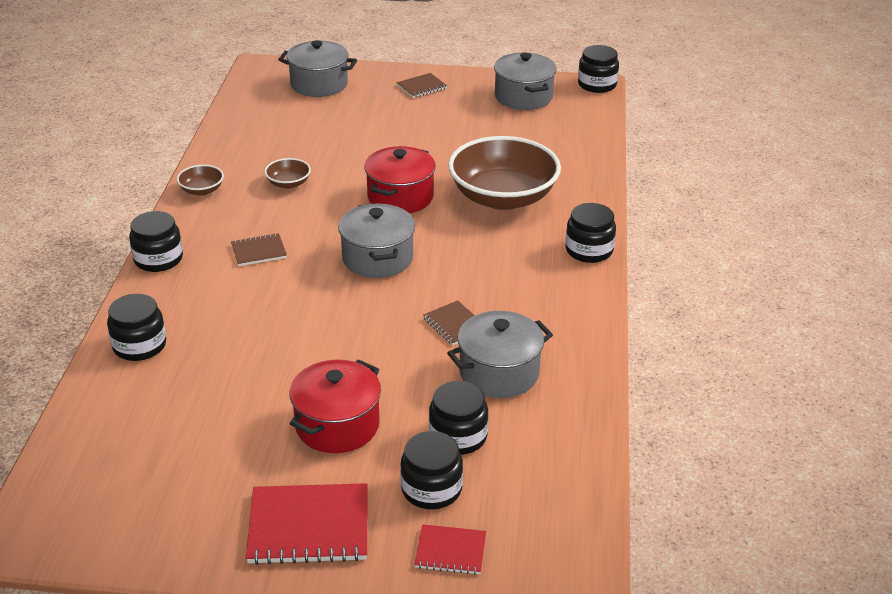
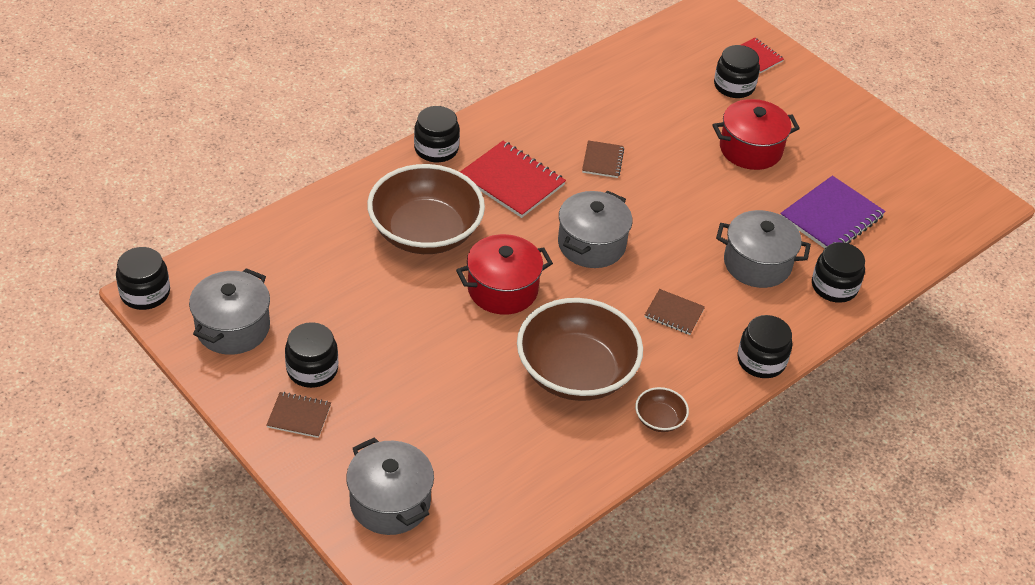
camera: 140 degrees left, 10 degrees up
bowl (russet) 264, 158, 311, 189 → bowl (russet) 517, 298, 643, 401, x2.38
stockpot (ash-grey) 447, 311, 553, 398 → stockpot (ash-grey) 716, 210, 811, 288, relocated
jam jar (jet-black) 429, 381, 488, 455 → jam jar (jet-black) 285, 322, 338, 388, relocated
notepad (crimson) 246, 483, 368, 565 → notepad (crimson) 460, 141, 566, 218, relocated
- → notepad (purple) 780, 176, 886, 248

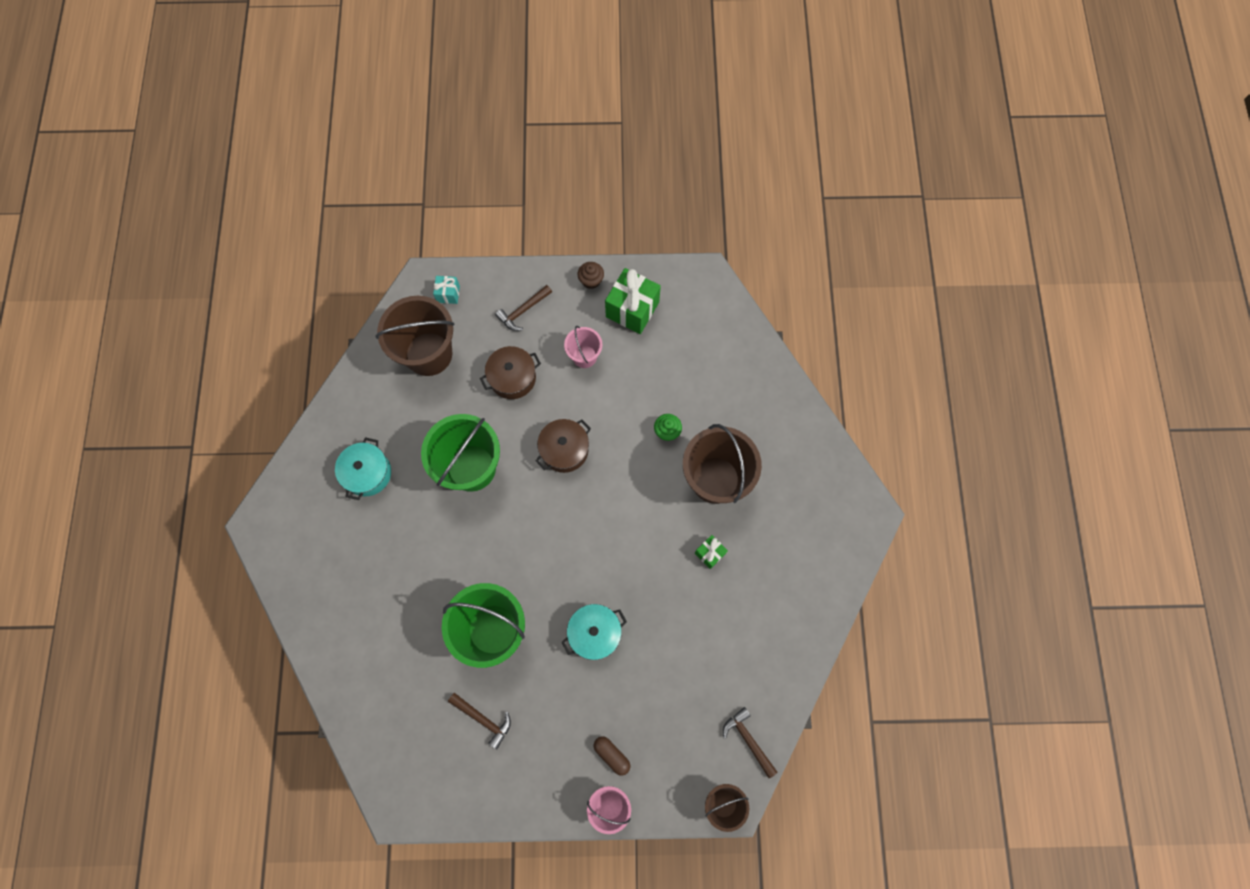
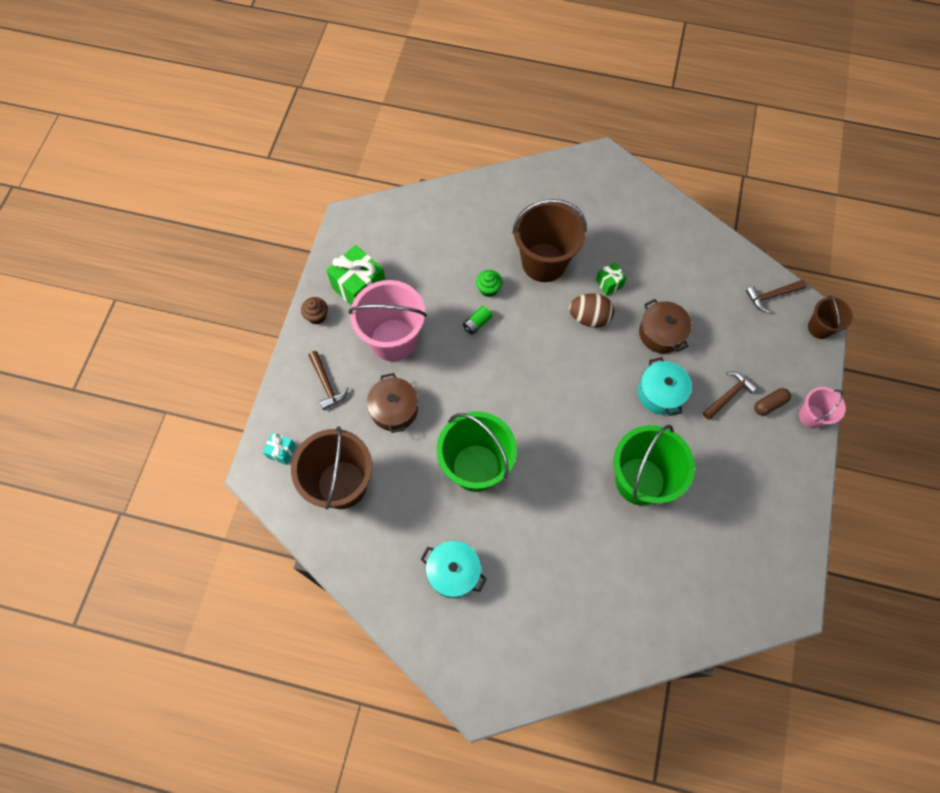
camera: 75 degrees left, 5 degrees down
sand bucket (pink) 564, 326, 602, 368 → sand bucket (pink) 349, 280, 427, 361, x1.91
stockpot (russet) 536, 419, 591, 473 → stockpot (russet) 639, 299, 692, 353, relocated
carpenter's hammer (russet) 448, 693, 511, 749 → carpenter's hammer (russet) 703, 371, 758, 420, relocated
- → toy egg (russet) 569, 293, 614, 328
- → battery (emerald) 463, 306, 492, 335

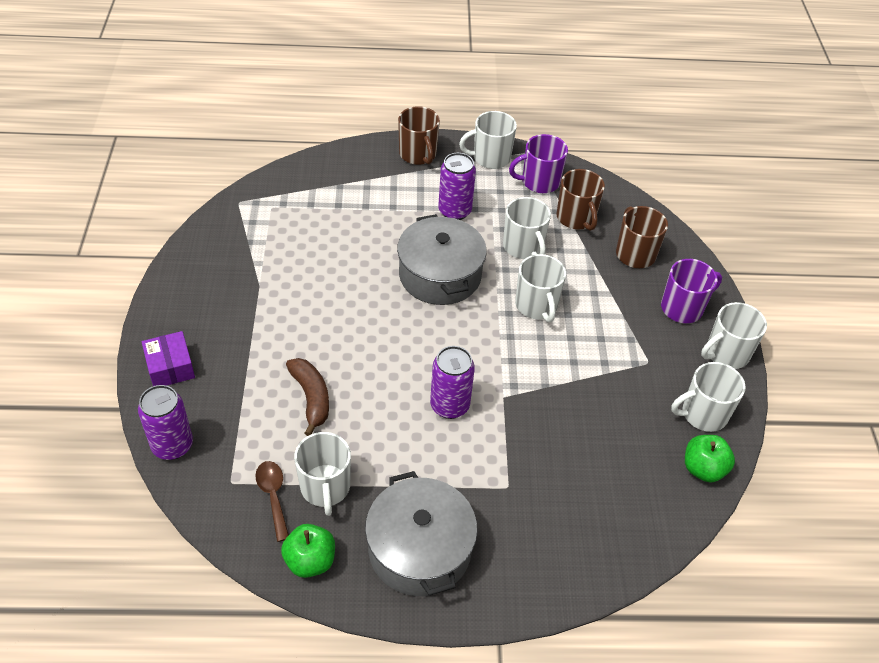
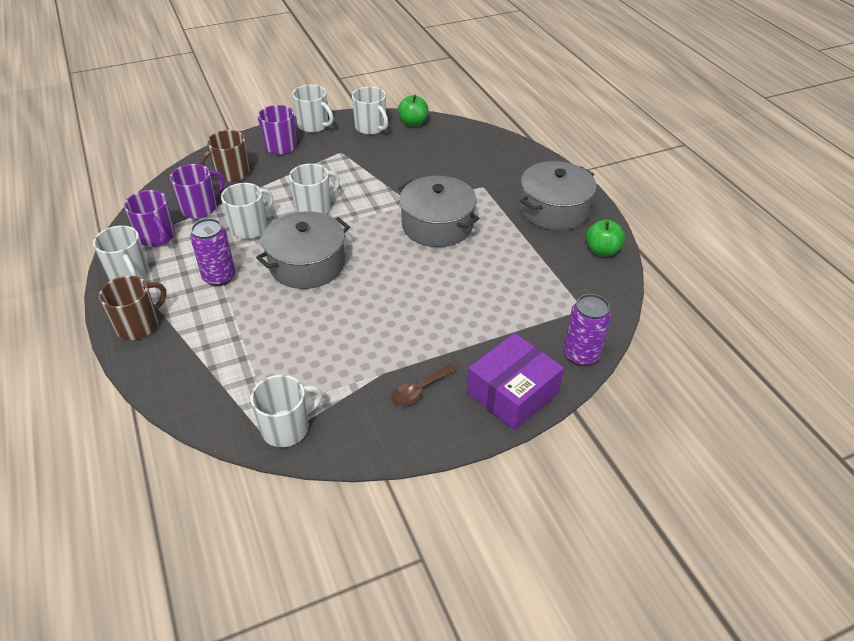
camera: 110 degrees left, 5 degrees down
mug (russet) 556, 169, 605, 231 → mug (purple) 170, 164, 224, 219
parcel (purple) 142, 331, 195, 386 → parcel (purple) 467, 333, 564, 430, x1.61
tin (purple) 430, 346, 475, 419 → stockpot (ash-grey) 398, 176, 479, 247
banana (russet) 286, 358, 329, 436 → -
mug (snow-white) 294, 432, 351, 516 → mug (snow-white) 251, 375, 323, 447, relocated
spoon (russet) 255, 461, 289, 542 → spoon (russet) 391, 364, 457, 406, relocated

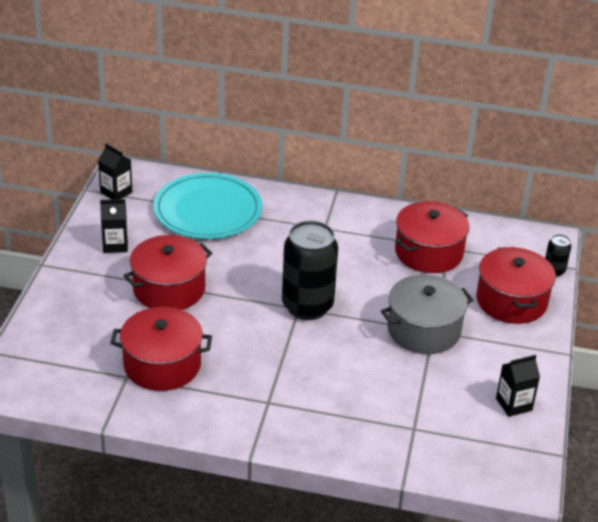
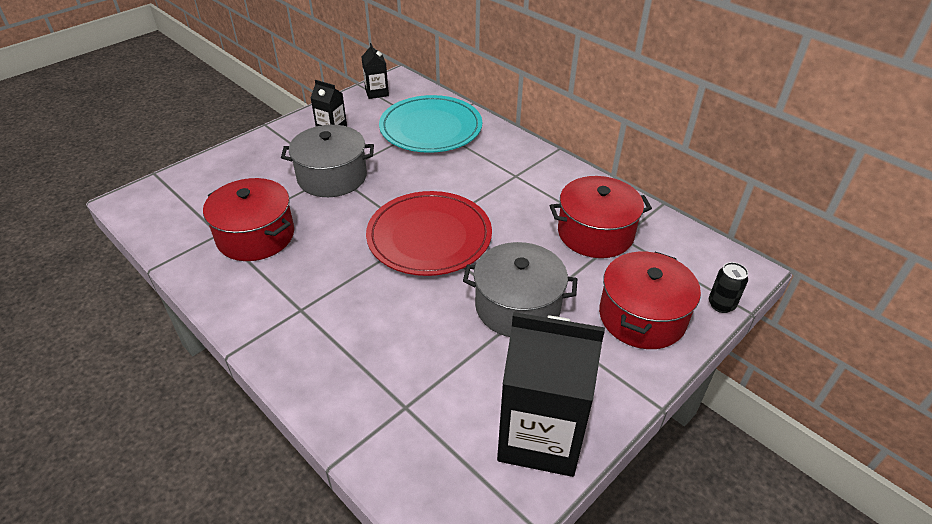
camera: 35 degrees right, 5 degrees up
tin (jet-black) 282, 220, 338, 320 → flat dish (crimson) 366, 191, 492, 276
stockpot (crimson) 123, 235, 212, 310 → stockpot (ash-grey) 281, 125, 374, 197
juice carton (jet-black) 496, 355, 540, 417 → juice carton (jet-black) 497, 312, 605, 477, x2.12

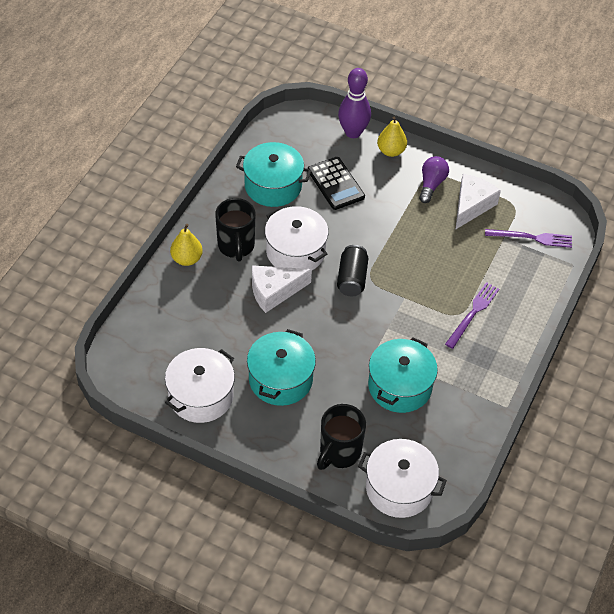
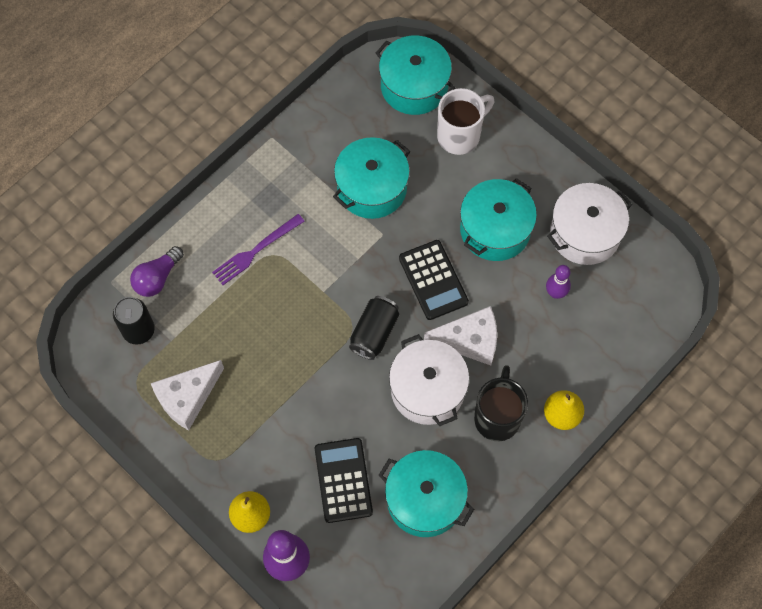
camera: 160 degrees left, 15 degrees up
bulb (purple) 419, 156, 449, 203 → bulb (purple) 130, 246, 184, 297, relocated
dinner fork (purple) 485, 229, 572, 248 → tin (jet-black) 113, 297, 155, 345
mug (jet-black) 317, 404, 366, 470 → mug (snow-white) 437, 88, 494, 155
stockpot (snow-white) 358, 439, 447, 518 → stockpot (teal) 376, 36, 455, 115
- → pocket calculator (jet-black) 399, 240, 469, 320
- → tenpin (purple) 546, 265, 571, 299

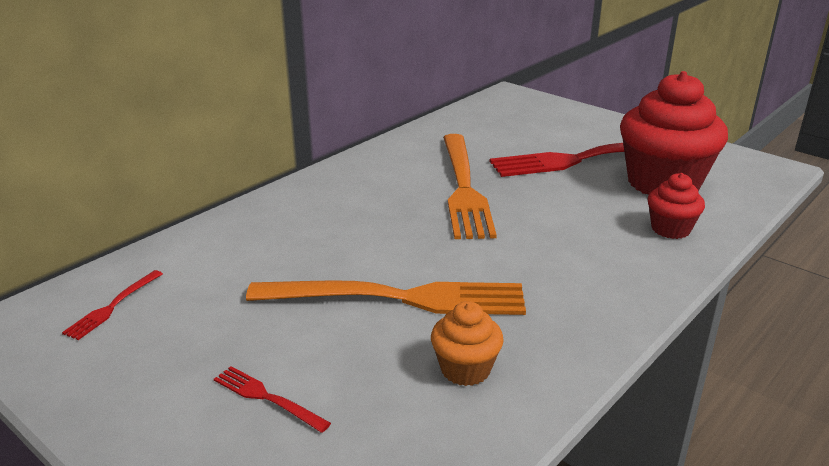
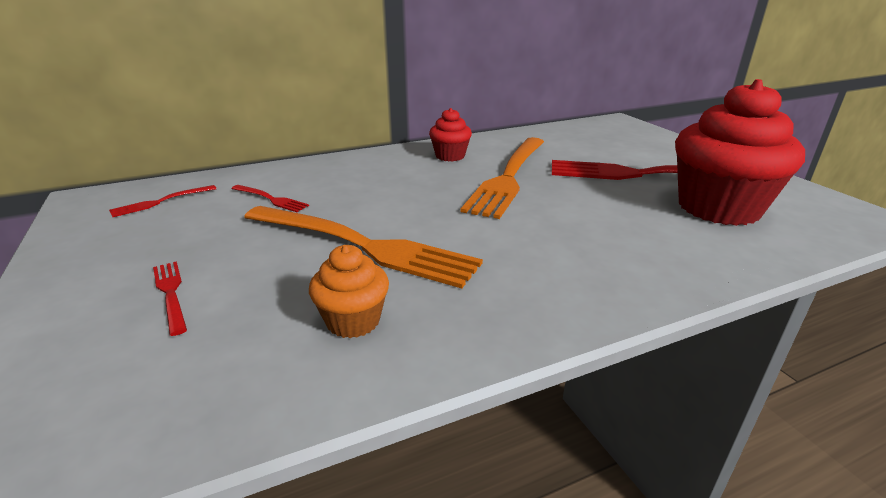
camera: 25 degrees right, 0 degrees up
cupcake (crimson) 648, 173, 705, 239 → cupcake (crimson) 429, 108, 472, 161, relocated
- → dinner fork (crimson) 231, 185, 309, 212

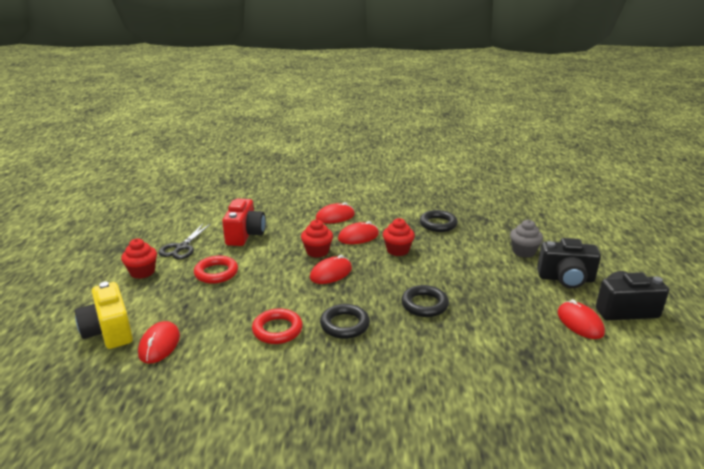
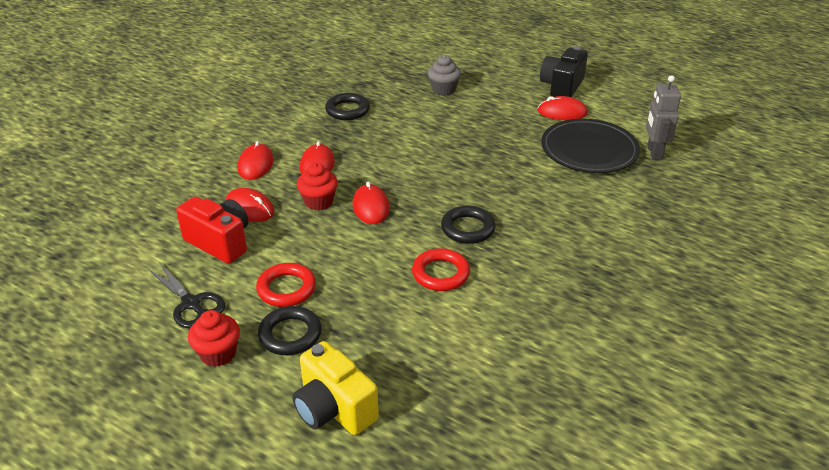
camera: 60 degrees left, 10 degrees up
cupcake (crimson) 383, 218, 415, 256 → -
compact camera (jet-black) 537, 238, 601, 288 → -
compact camera (yellow) 75, 282, 133, 349 → compact camera (yellow) 292, 341, 379, 435, 45 degrees clockwise
ring (jet-black) 401, 285, 449, 317 → ring (jet-black) 258, 306, 322, 355, relocated
PC mouse (crimson) 138, 321, 180, 364 → PC mouse (crimson) 225, 188, 275, 222, relocated
- → toy robot (ash-grey) 646, 75, 681, 160
- → flat dish (jet-black) 541, 119, 640, 173

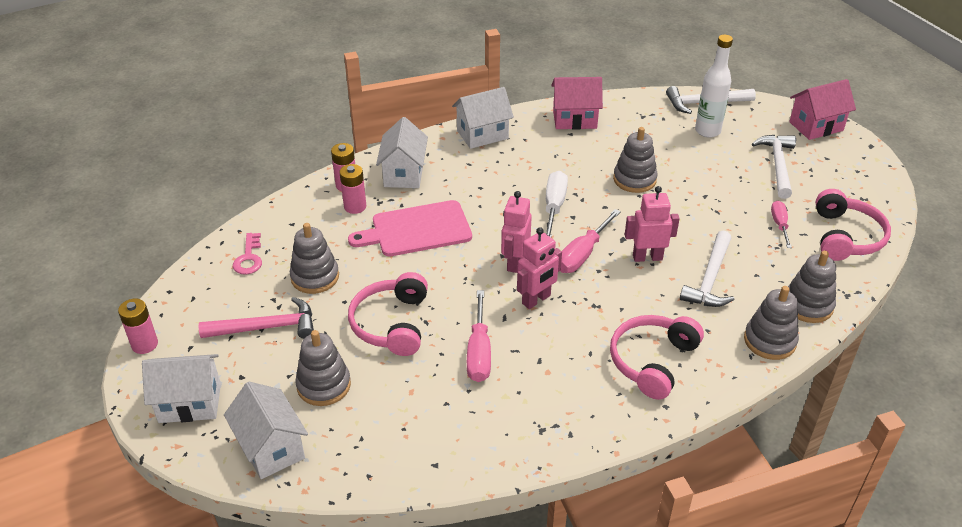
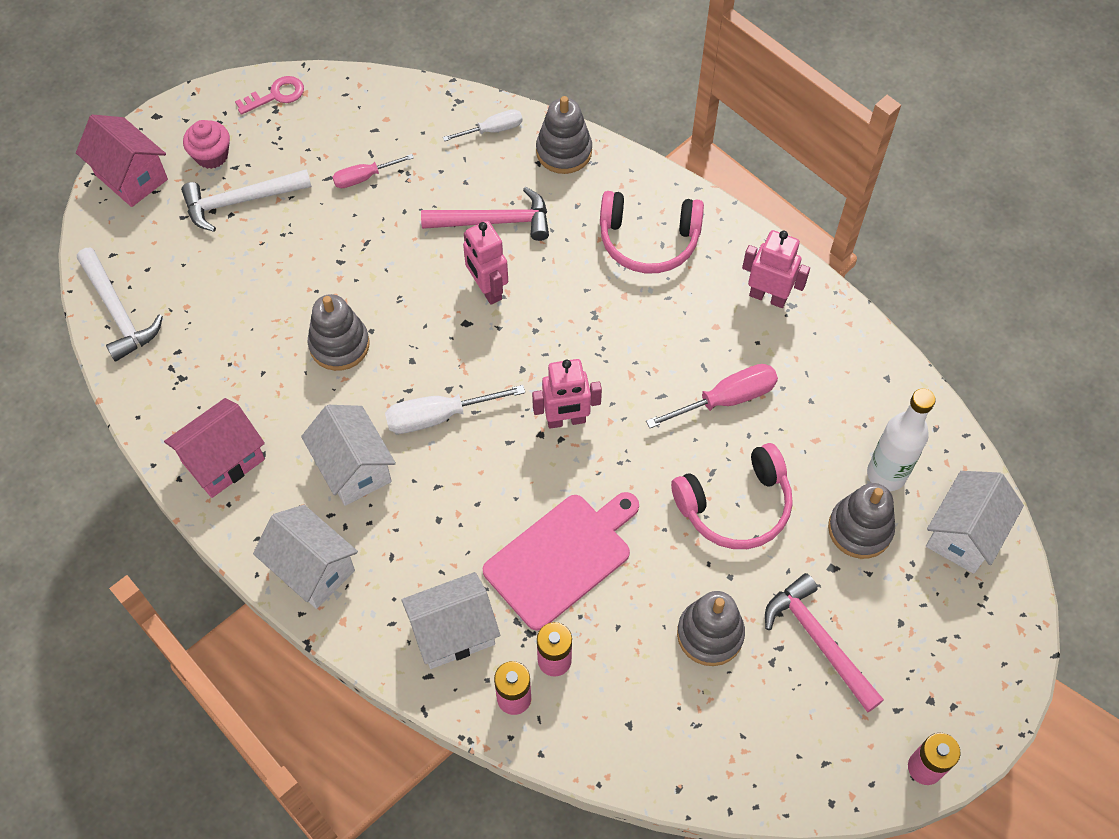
camera: 115 degrees left, 20 degrees up
bottle (snow-white) 695, 35, 733, 138 → bottle (snow-white) 867, 388, 936, 491, relocated
cottage (pink) 551, 77, 603, 130 → cottage (pink) 164, 398, 265, 498, 75 degrees clockwise
headphones (pink) 816, 189, 891, 261 → -
chopping board (pink) 348, 200, 472, 256 → chopping board (pink) 483, 492, 639, 631, 90 degrees counterclockwise
hand screwdriver (pink) 560, 209, 621, 273 → -
toy robot (pink) 517, 227, 562, 309 → toy robot (pink) 742, 230, 810, 308, relocated
carpenter's hammer (snow-white) 680, 231, 734, 307 → carpenter's hammer (pink) 421, 187, 549, 241
door key (pink) 233, 233, 262, 274 → door key (pink) 235, 76, 304, 115, relocated
stacking rings (ash-grey) 788, 250, 836, 323 → hand screwdriver (snow-white) 443, 109, 523, 141
cottage (snow-white) 142, 354, 221, 423 → cottage (snow-white) 301, 405, 396, 506, relocated
- → cupcake (pink) 183, 120, 230, 169

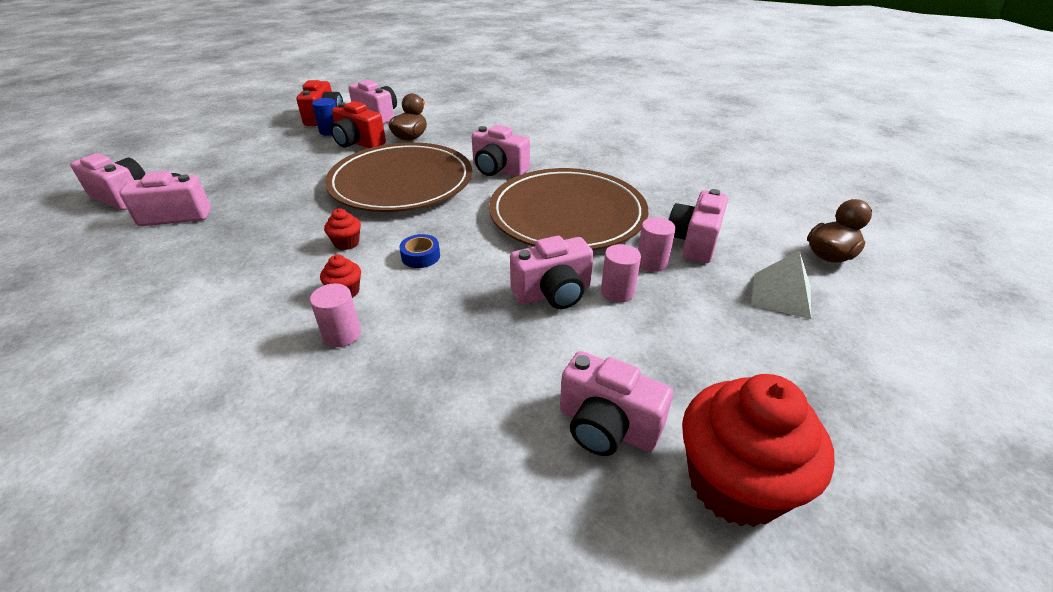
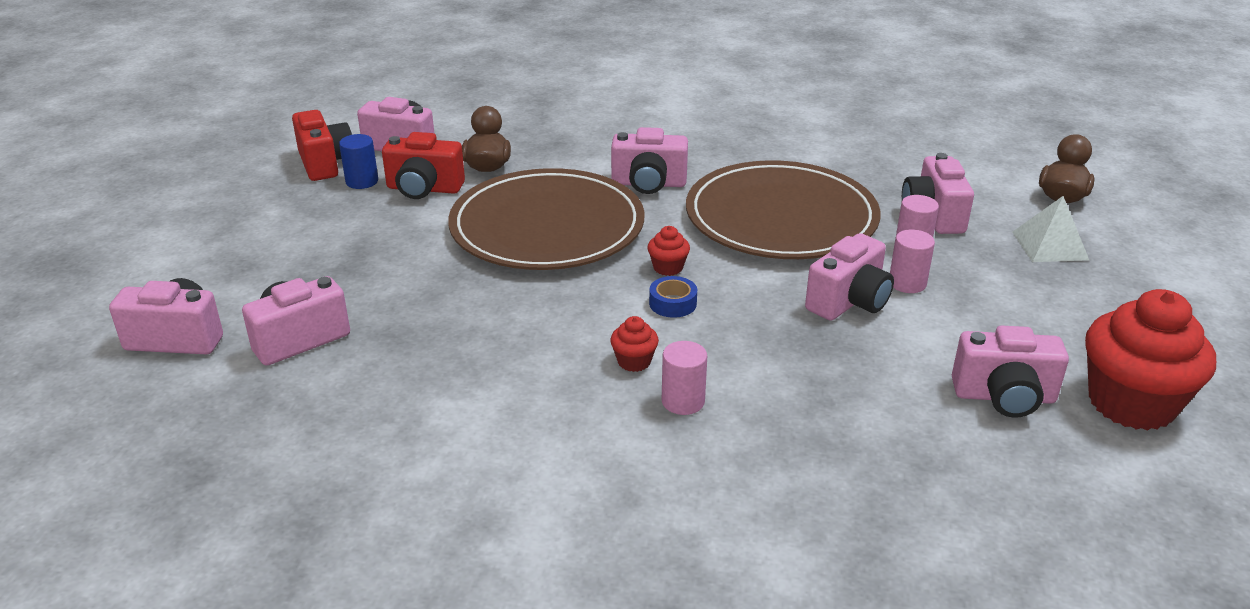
camera: 25 degrees left, 5 degrees down
cupcake (crimson) 324, 209, 361, 250 → cupcake (crimson) 648, 226, 690, 276, relocated

